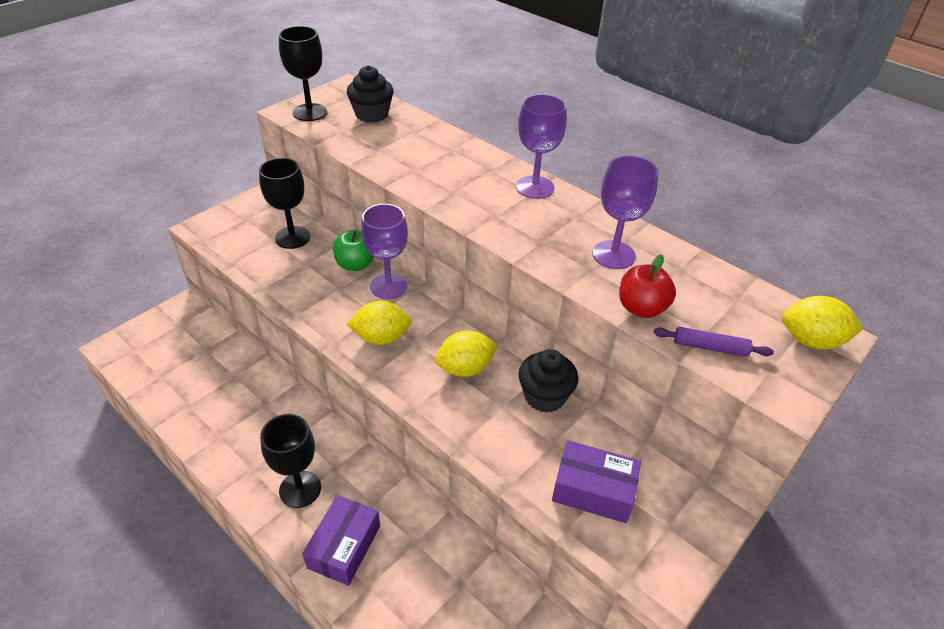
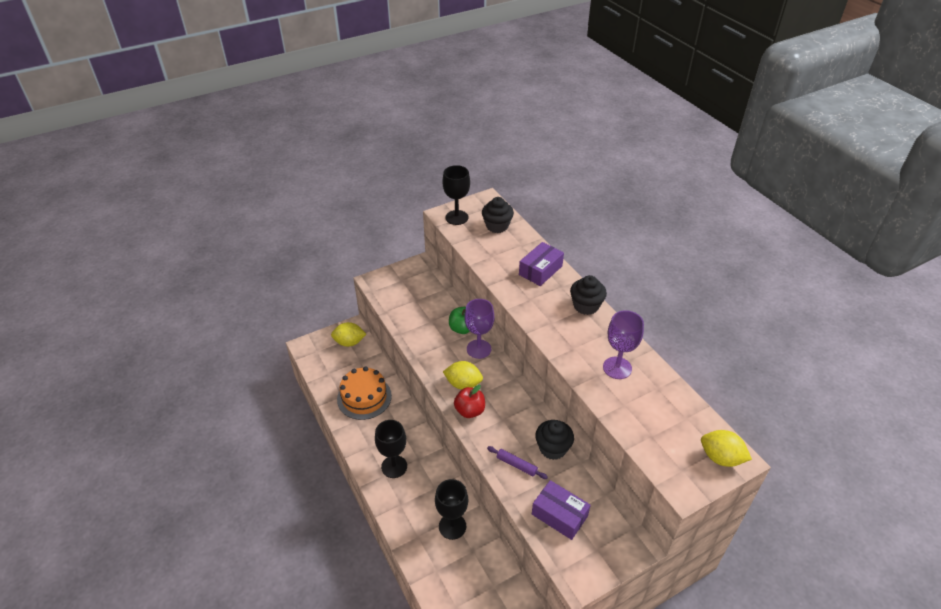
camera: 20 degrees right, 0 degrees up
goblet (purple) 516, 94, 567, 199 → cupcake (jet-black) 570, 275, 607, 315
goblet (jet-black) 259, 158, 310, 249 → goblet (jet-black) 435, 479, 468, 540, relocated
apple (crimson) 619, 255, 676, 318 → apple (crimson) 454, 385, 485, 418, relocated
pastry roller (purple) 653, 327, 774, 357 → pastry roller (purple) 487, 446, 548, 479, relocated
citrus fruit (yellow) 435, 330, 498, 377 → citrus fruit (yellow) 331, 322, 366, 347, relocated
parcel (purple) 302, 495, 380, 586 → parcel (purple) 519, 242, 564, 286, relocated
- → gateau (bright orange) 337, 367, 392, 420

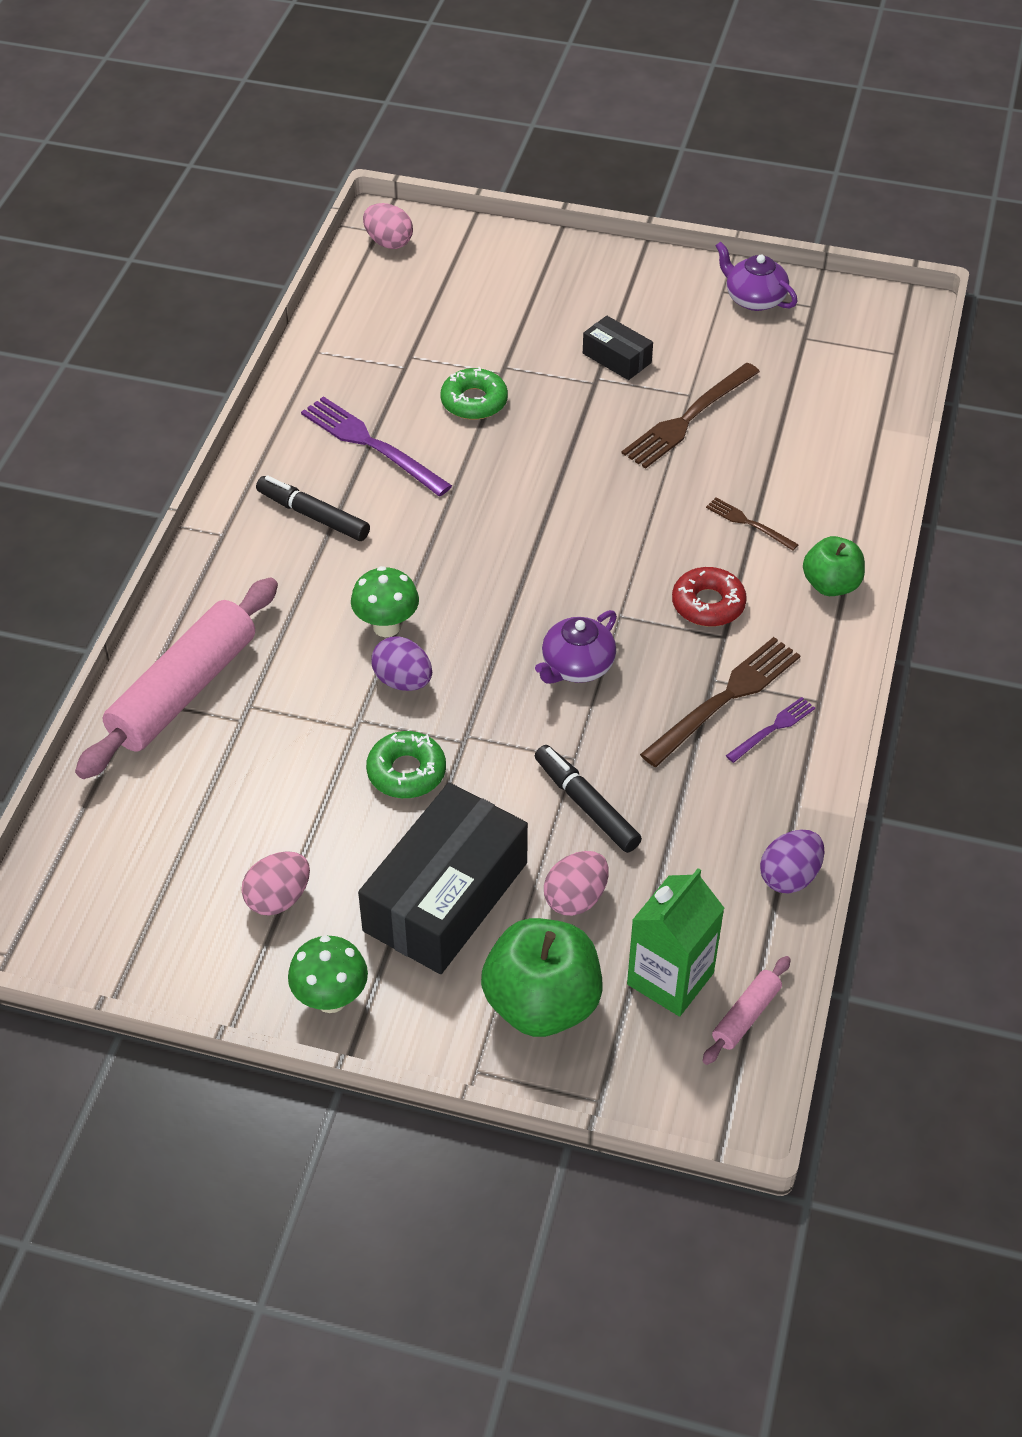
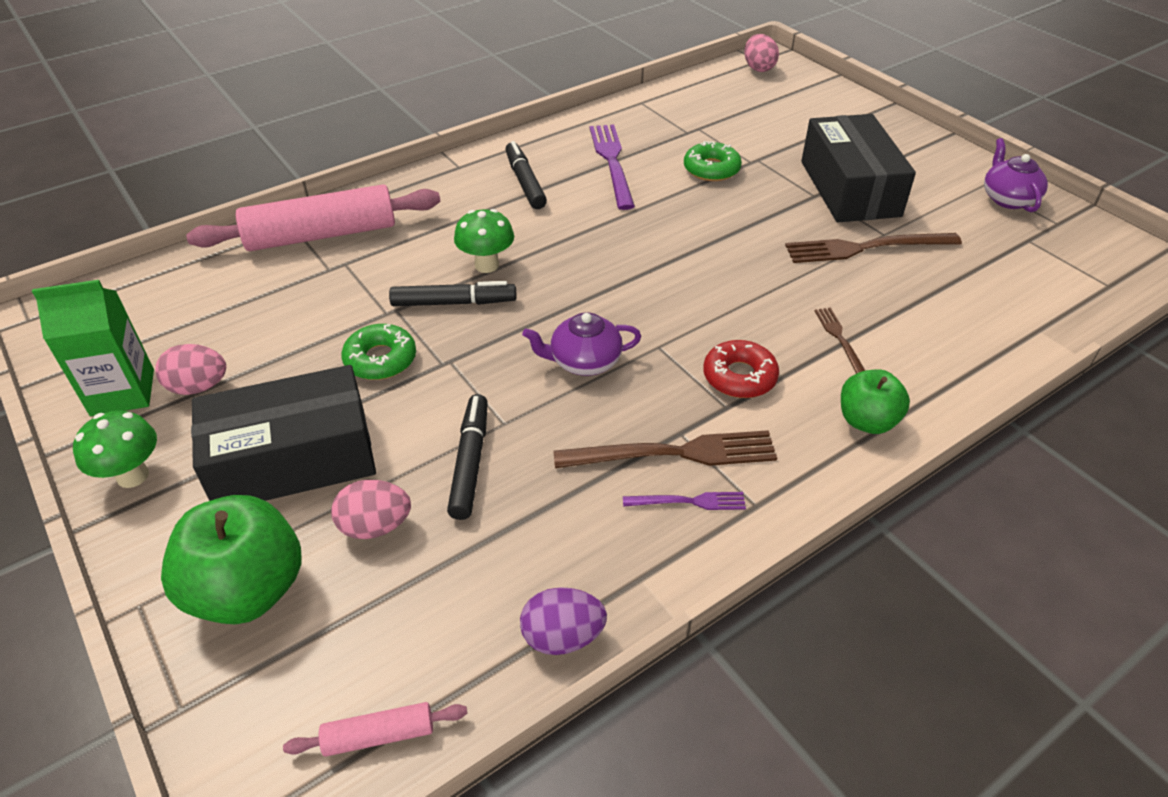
camera: 40 degrees right, 5 degrees down
parcel (jet-black) 583, 316, 653, 380 → parcel (jet-black) 801, 114, 916, 222, x2.05
toy egg (purple) 371, 636, 432, 691 → marker pen (jet-black) 389, 281, 516, 306
juice carton (emerald) 627, 868, 724, 1016 → juice carton (emerald) 32, 280, 154, 416, relocated

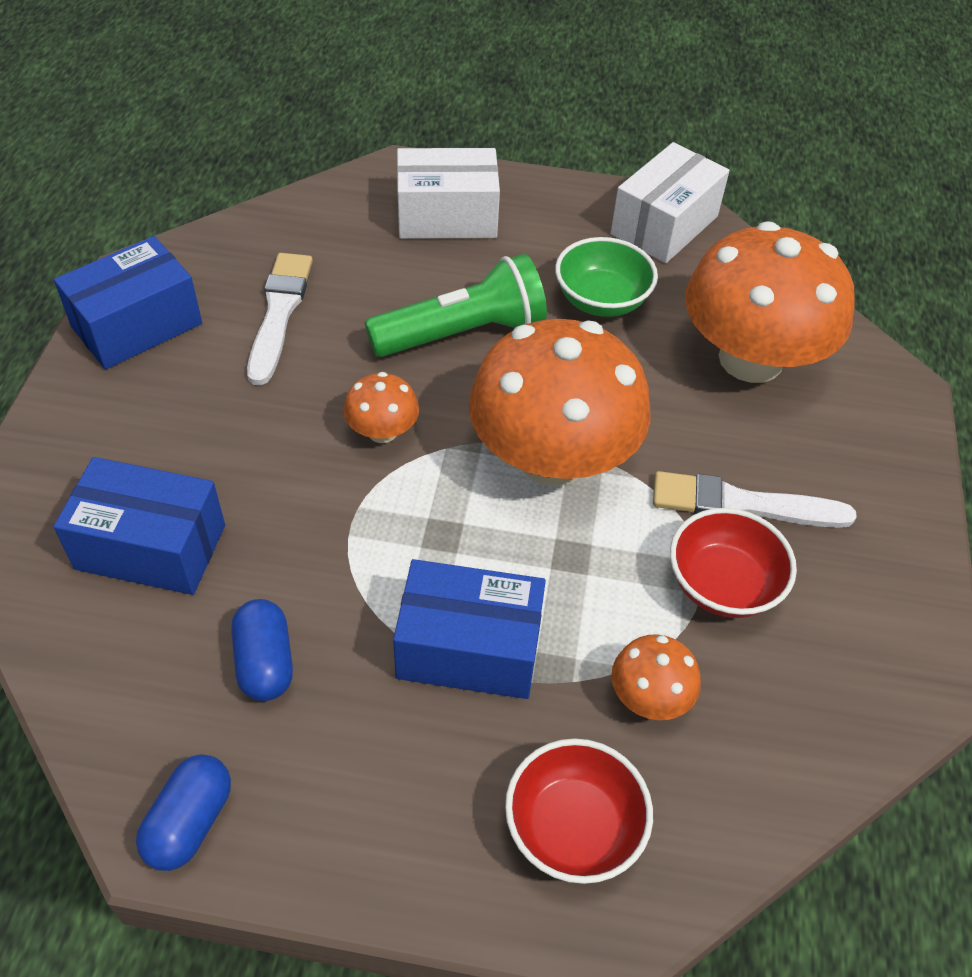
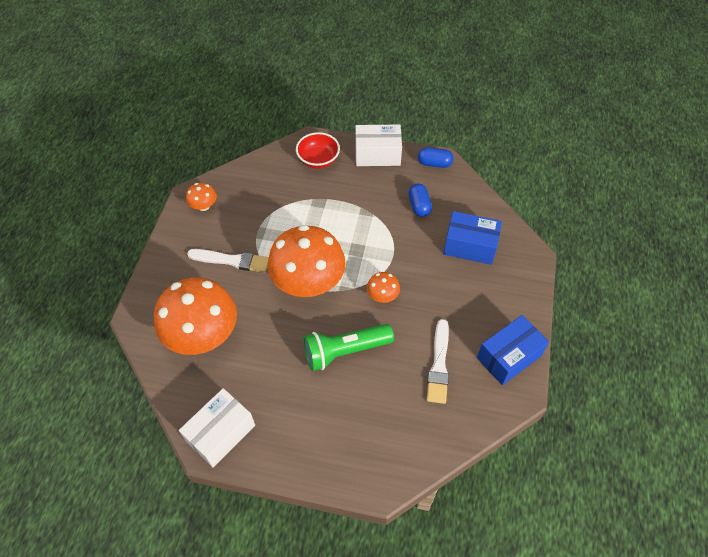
camera: 175 degrees left, 5 degrees up
parcel (snow-white) 397, 148, 500, 239 → parcel (snow-white) 355, 124, 402, 166, relocated
bowl (emerald) 555, 237, 658, 317 → -
bowl (crimson) 670, 508, 797, 618 → -
parcel (blue) 393, 559, 546, 699 → -
mushroom (bright orange) 611, 634, 701, 720 → mushroom (bright orange) 186, 183, 217, 211, relocated
pill (blue) 136, 755, 231, 871 → pill (blue) 418, 147, 453, 168, 75 degrees clockwise

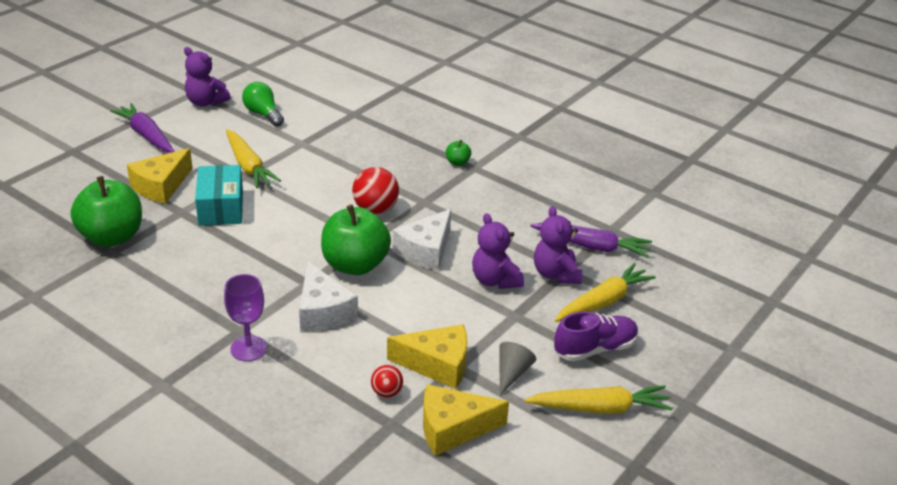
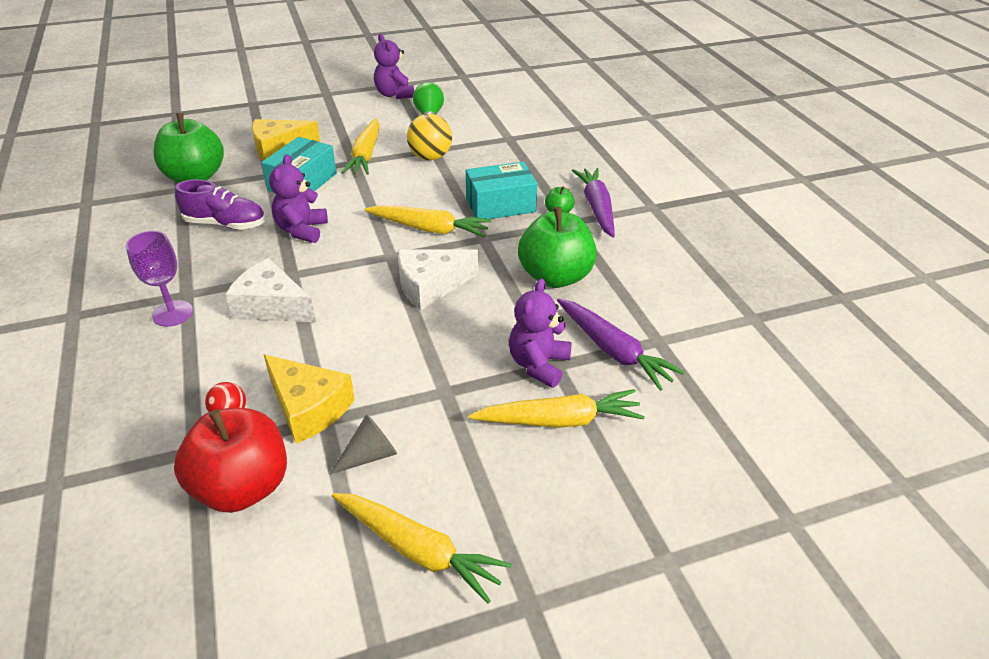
camera: 35 degrees right, 5 degrees up
root vegetable (purple) 110, 103, 175, 153 → root vegetable (purple) 572, 168, 615, 238, relocated
ball (crimson) 352, 167, 399, 214 → root vegetable (yellow) 365, 205, 492, 237
apple (emerald) 321, 204, 391, 275 → apple (emerald) 518, 207, 597, 288, relocated
stuffed bear (purple) 472, 213, 524, 289 → stuffed bear (purple) 269, 154, 328, 243, relocated
piece of cheese (snow-white) 299, 262, 358, 332 → piece of cheese (snow-white) 225, 258, 316, 322, 105 degrees clockwise
lace-up shoe (purple) 554, 311, 638, 361 → lace-up shoe (purple) 175, 179, 265, 230, relocated
piece of cheese (yellow) 423, 384, 509, 456 → apple (crimson) 174, 408, 287, 513
- → ball (yellow) 407, 114, 452, 160
- → parcel (teal) 466, 162, 538, 219

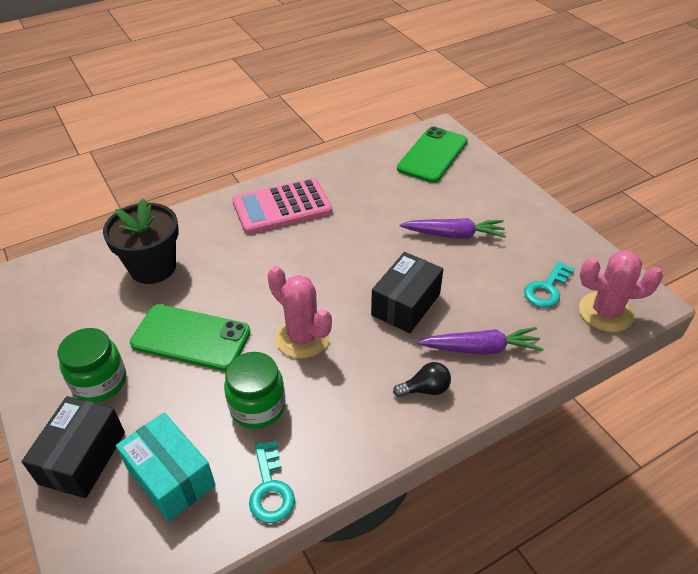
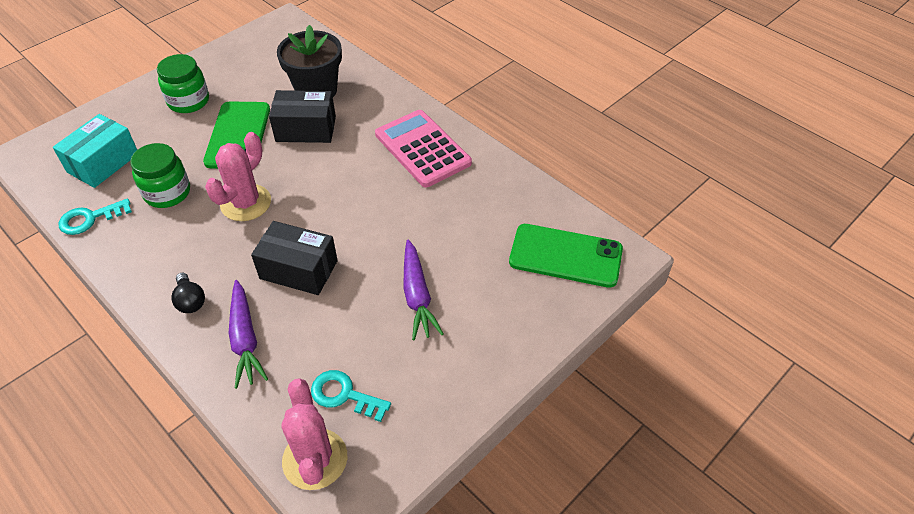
camera: 75 degrees right, 5 degrees up
parcel (jet-black) 22, 396, 125, 498 → parcel (jet-black) 269, 90, 336, 143, relocated

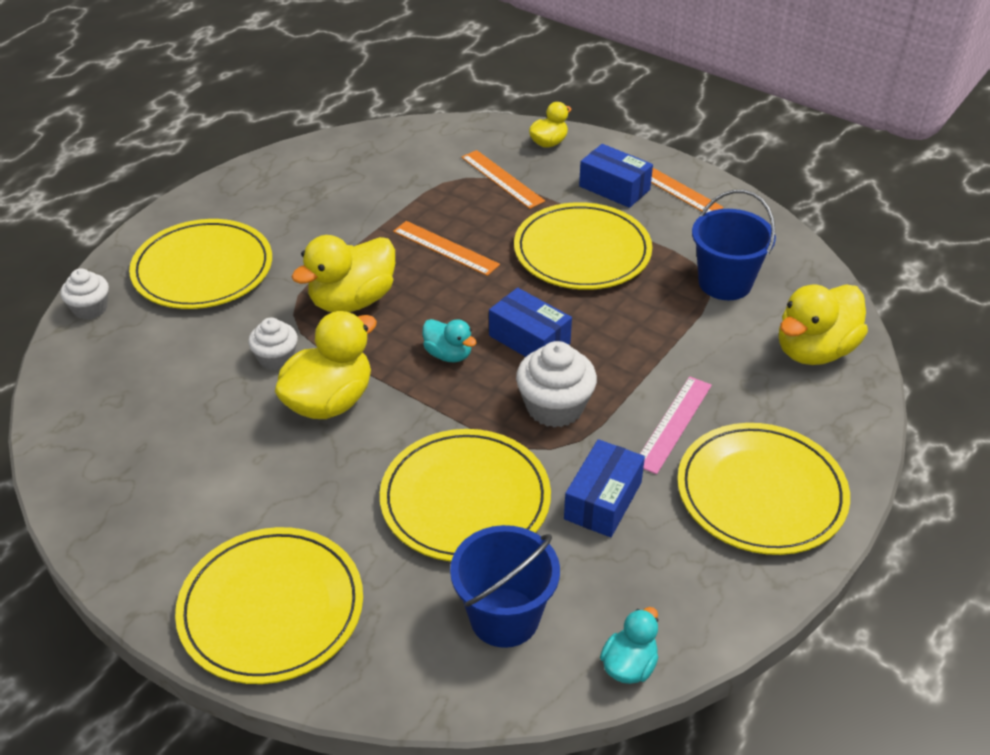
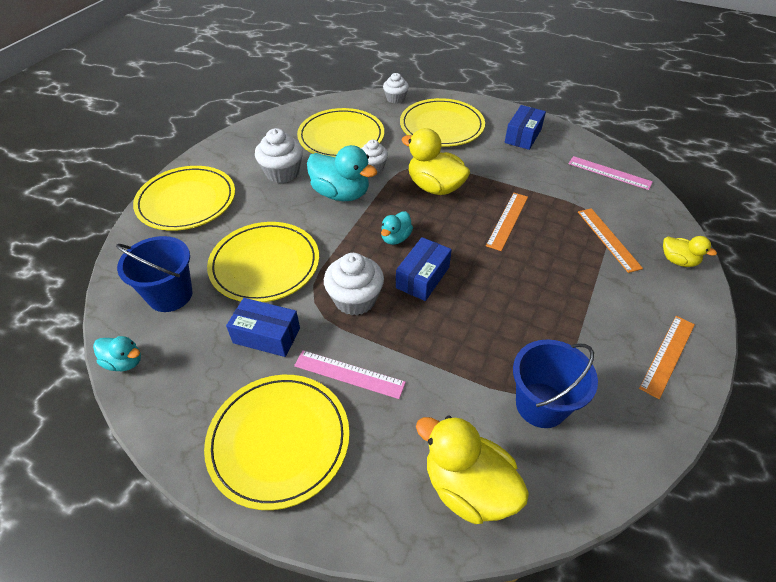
camera: 80 degrees right, 5 degrees up
parcel (blue) 579, 144, 653, 208 → parcel (blue) 505, 105, 546, 150, relocated
ruler (bright orange) 461, 150, 545, 209 → ruler (bright orange) 578, 208, 643, 273, 60 degrees counterclockwise
flat dish (yellow) 514, 202, 652, 290 → flat dish (yellow) 297, 108, 384, 157, relocated
rubber duck (yellow) 275, 311, 377, 419 → rubber duck (teal) 307, 145, 378, 201
- → cupcake (snow-white) 255, 128, 303, 183
- → ruler (pink) 569, 156, 653, 190

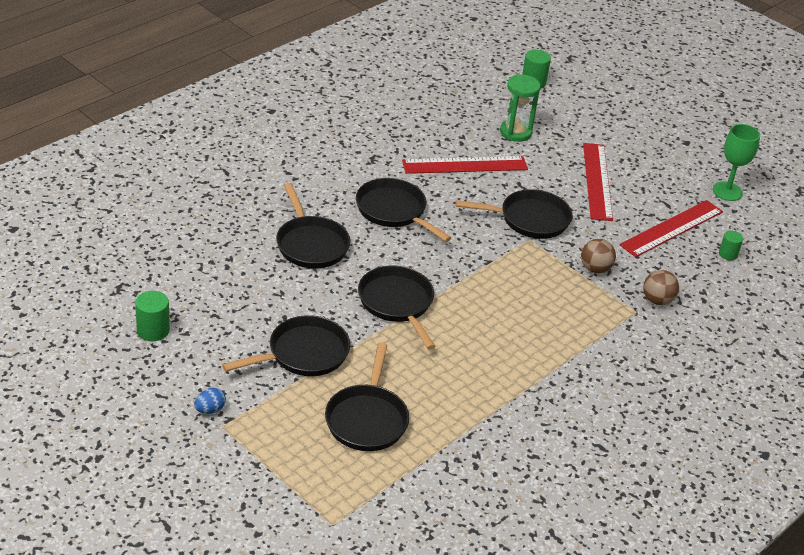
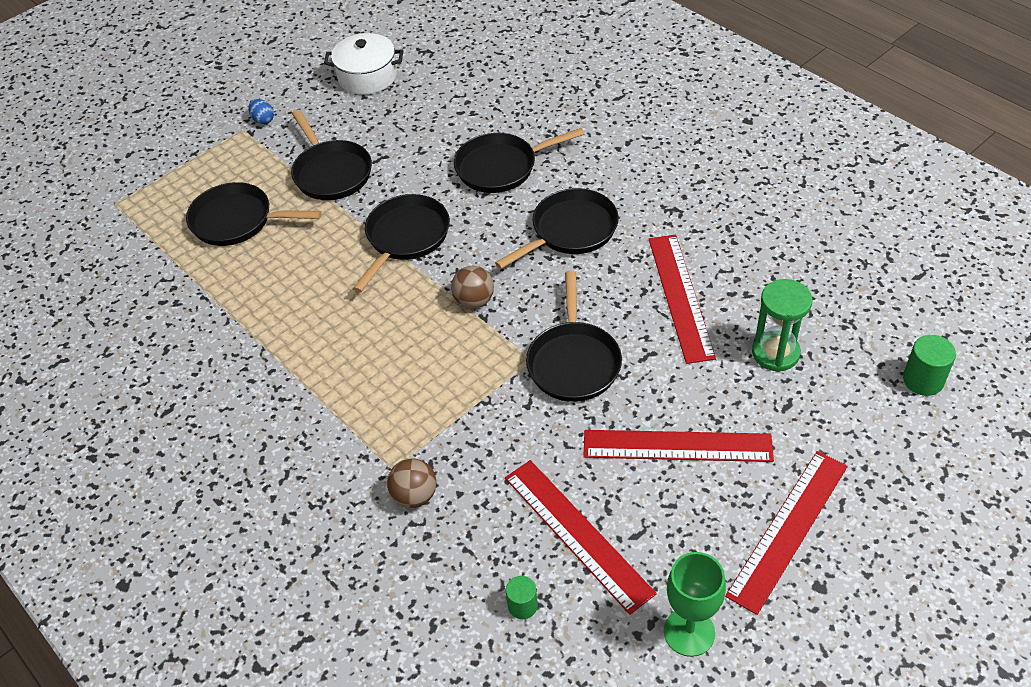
camera: 100 degrees right, 10 degrees up
ball (russet) 581, 239, 616, 273 → ball (russet) 451, 266, 494, 308, relocated
skillet (jet-black) 358, 266, 436, 350 → skillet (jet-black) 353, 194, 450, 293, 45 degrees counterclockwise
cylinder shape (emerald) 135, 291, 170, 341 → stockpot (snow-white) 324, 33, 403, 95
- → ruler (crimson) 725, 451, 848, 615

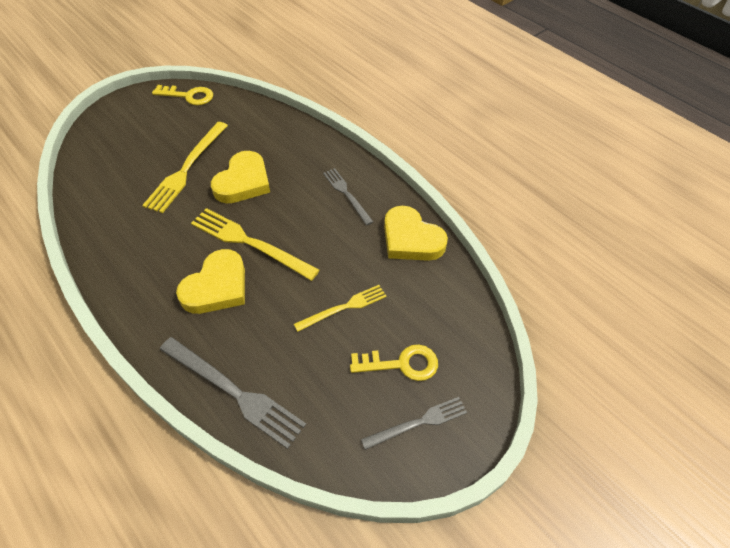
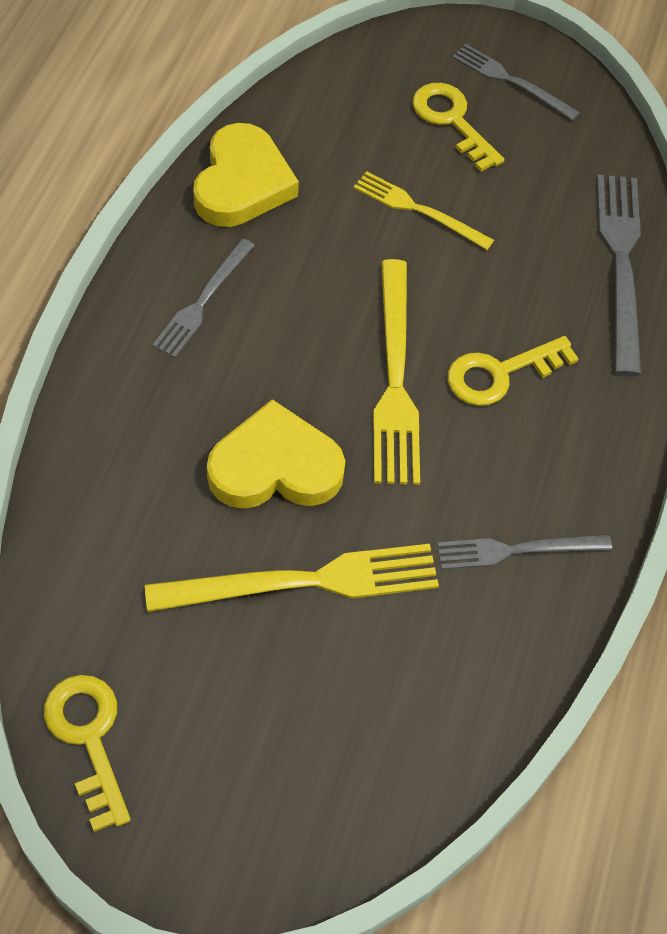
camera: 125 degrees left, 5 degrees up
heart shape (yellow) 176, 249, 245, 314 → door key (yellow) 447, 336, 579, 406
- → dinner fork (ash-grey) 437, 534, 612, 570

